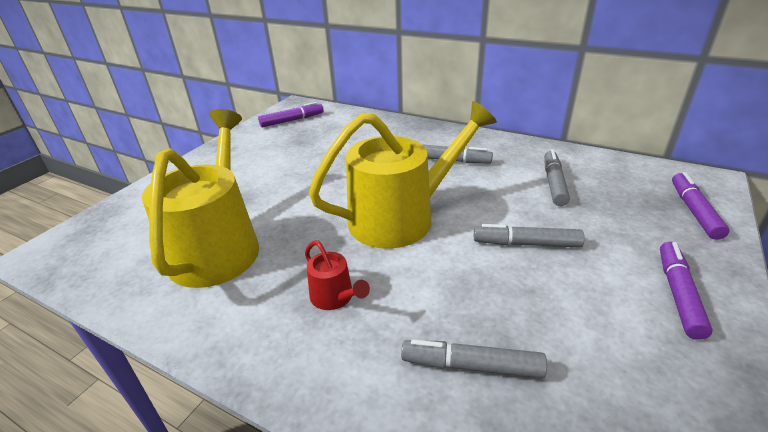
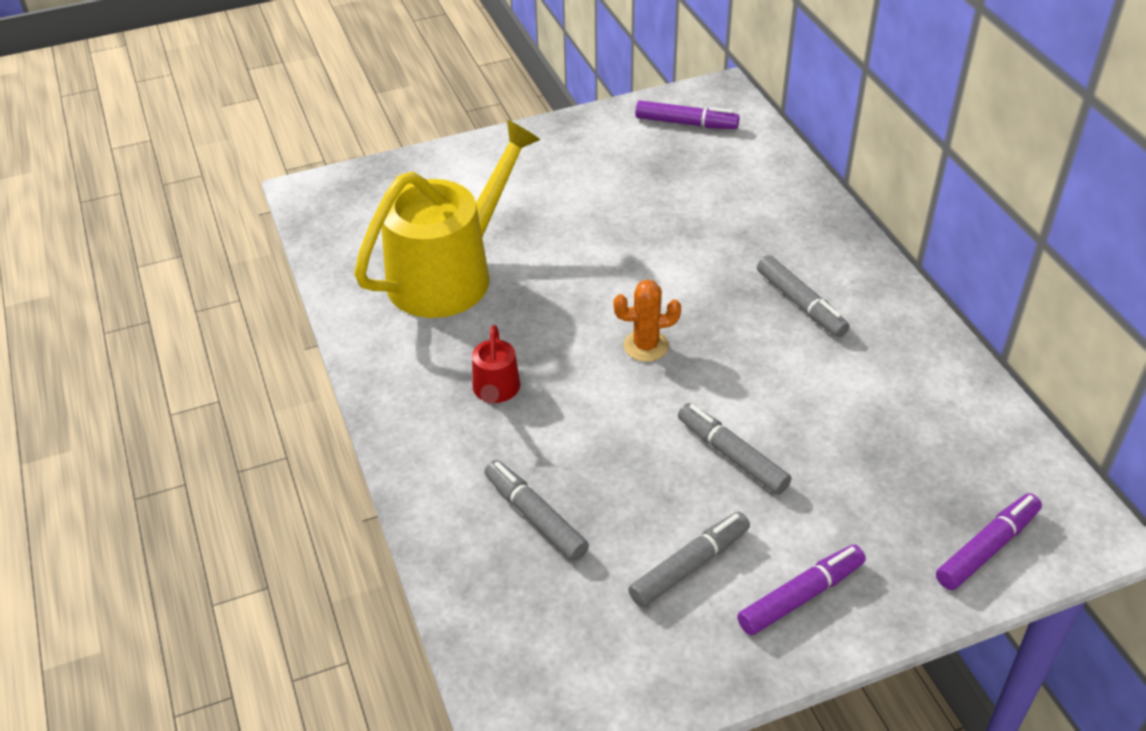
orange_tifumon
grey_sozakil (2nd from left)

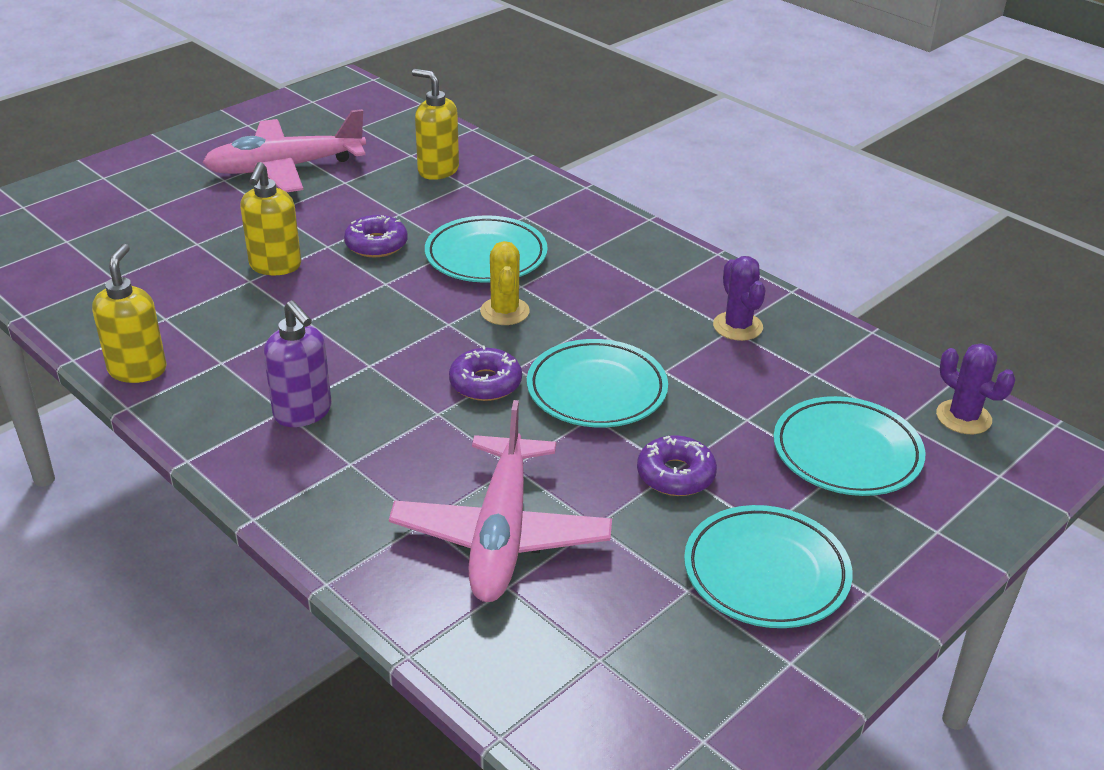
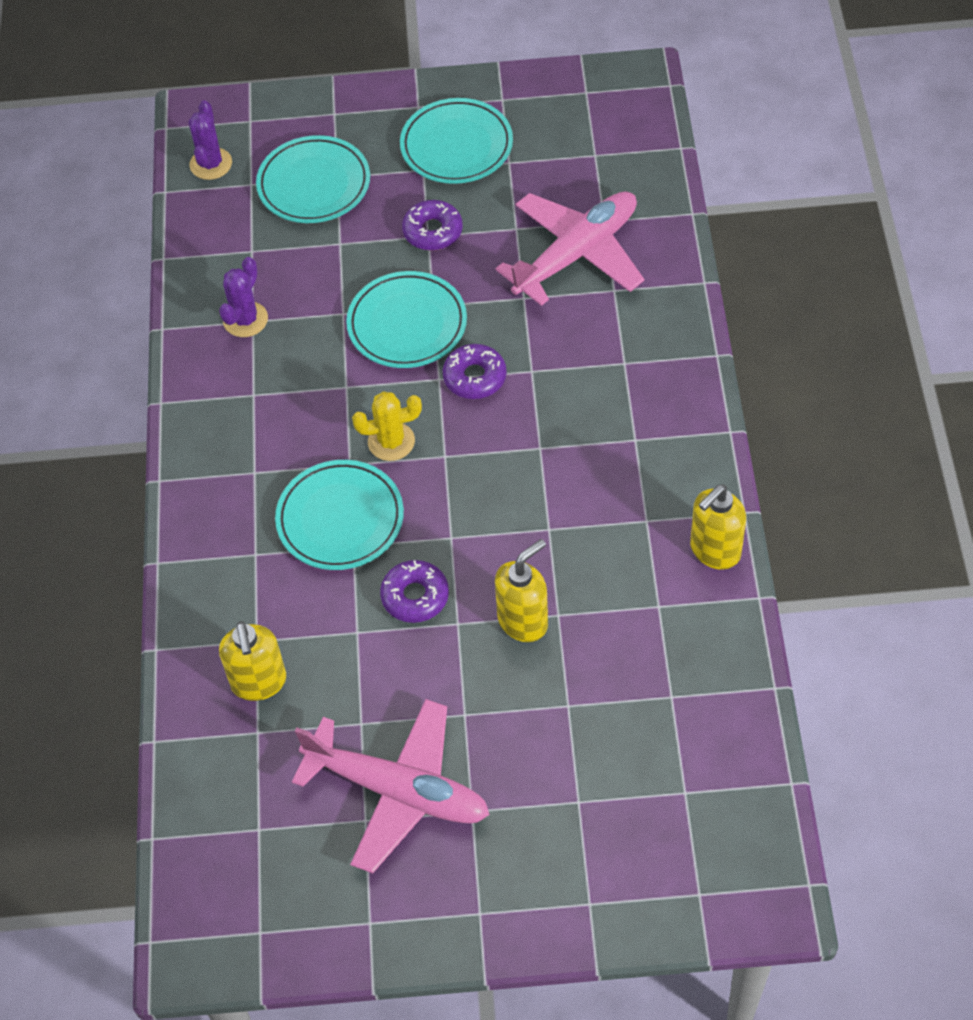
yellow_tifumon
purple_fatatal

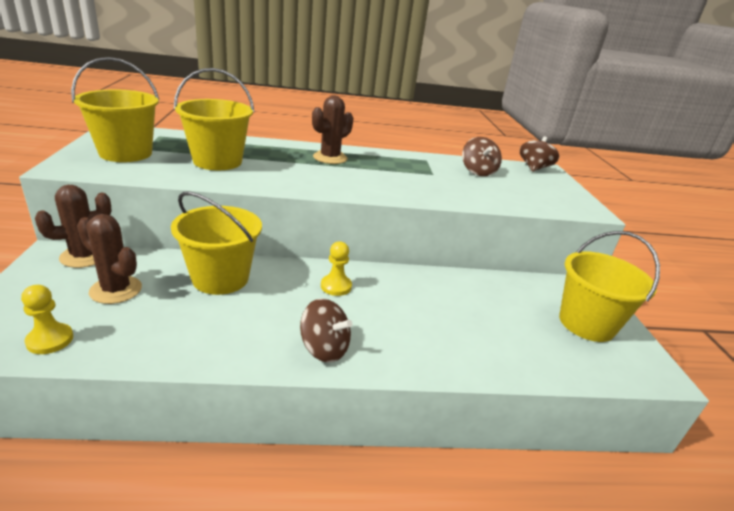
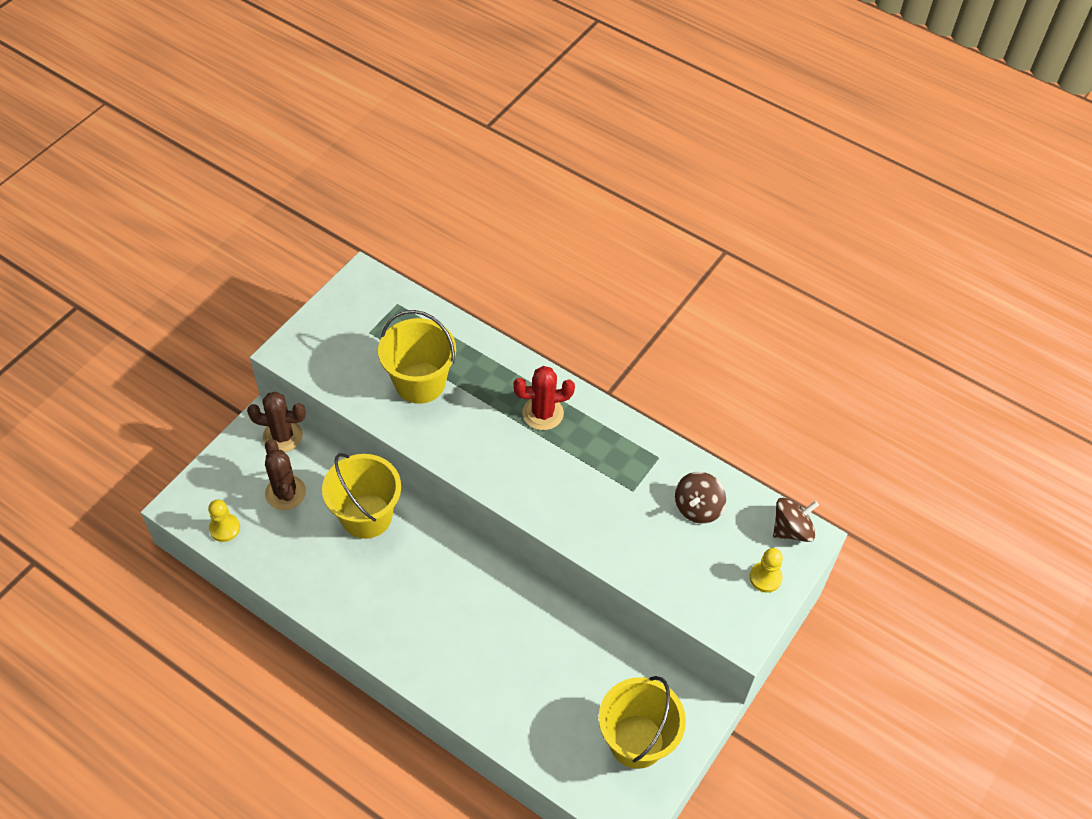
red_tifumon
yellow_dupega (2nd from left)
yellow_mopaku (1st from left in the first image)
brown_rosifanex (1st from left in the first image)

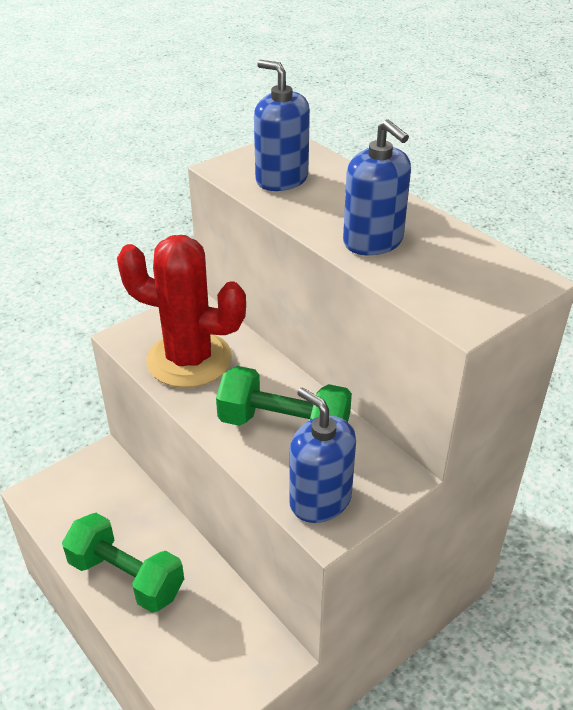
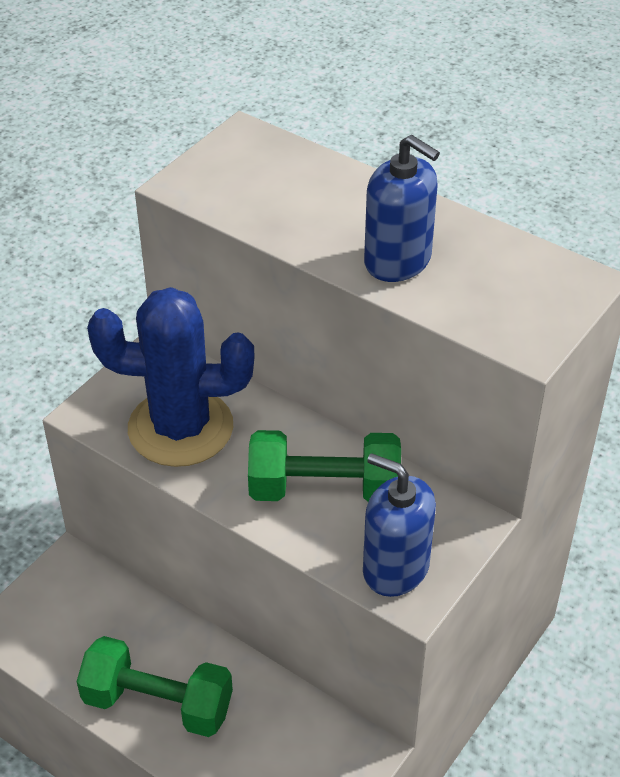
blue_tifumon
blue_fatatal (1st from left in the first image)

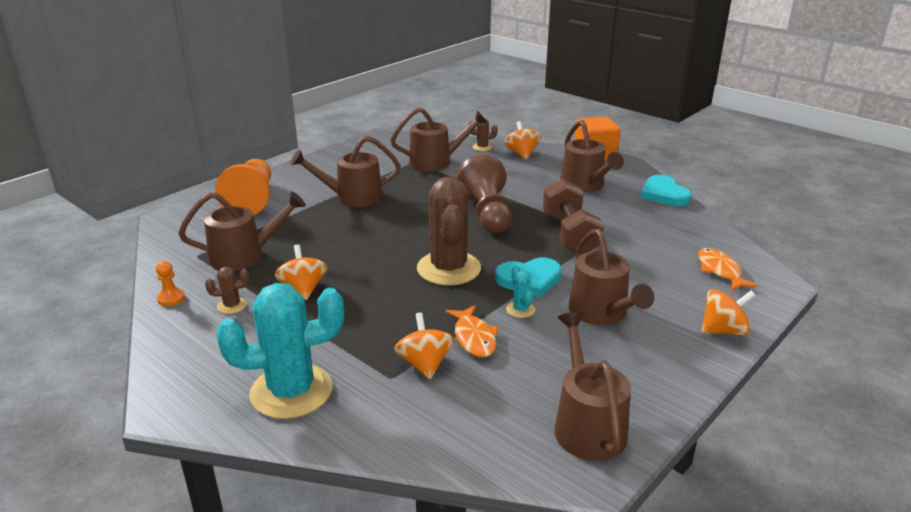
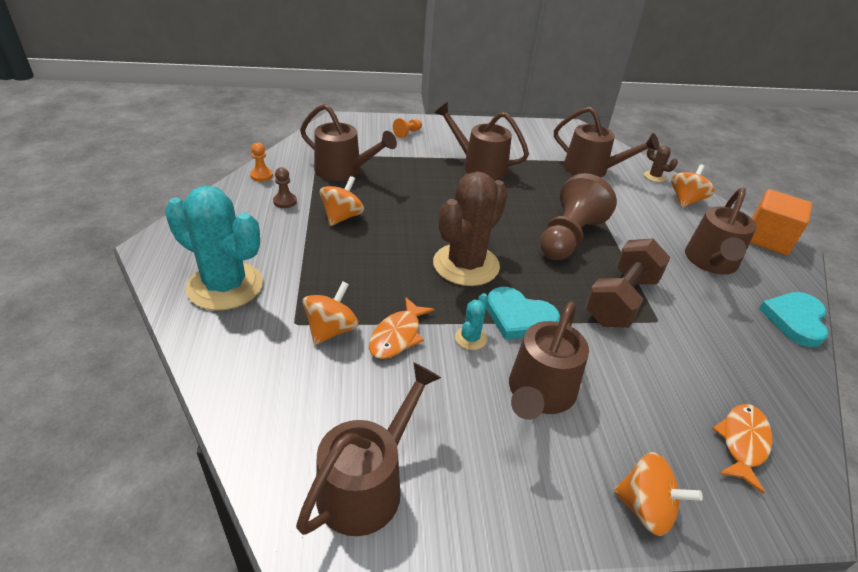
brown_dupega (1st from left)
orange_dupega (2nd from left)

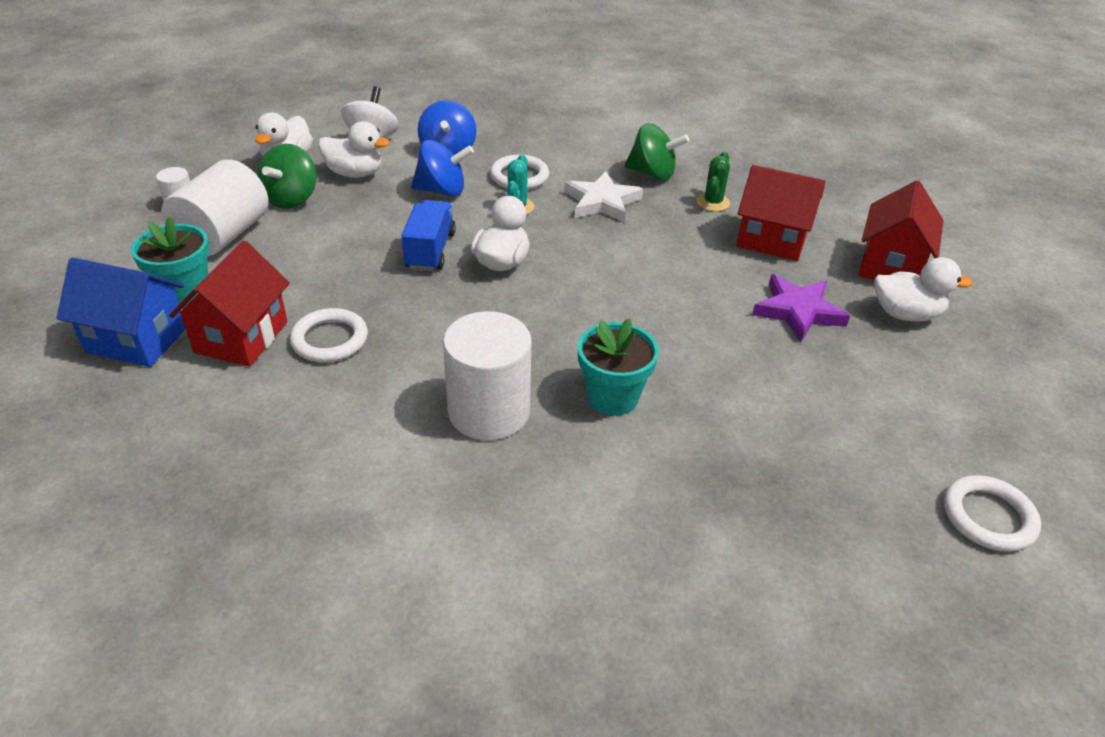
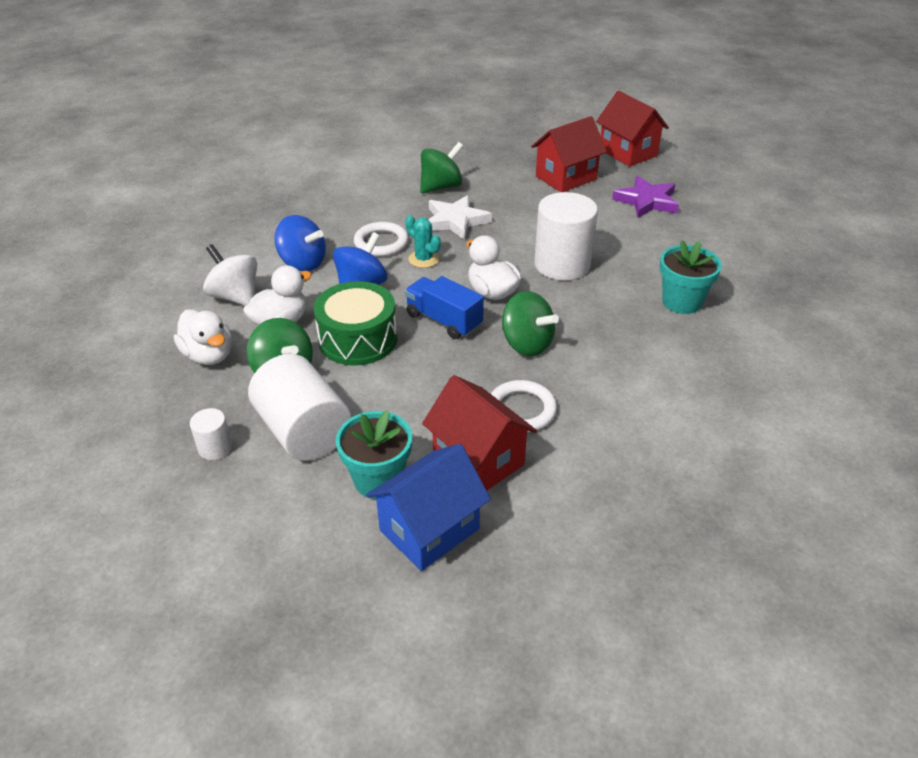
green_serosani
green_rosifanex (3rd from left)
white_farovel (3rd from left)
green_tifumon
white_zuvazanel (4th from left in the first image)
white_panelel (3rd from left in the first image)

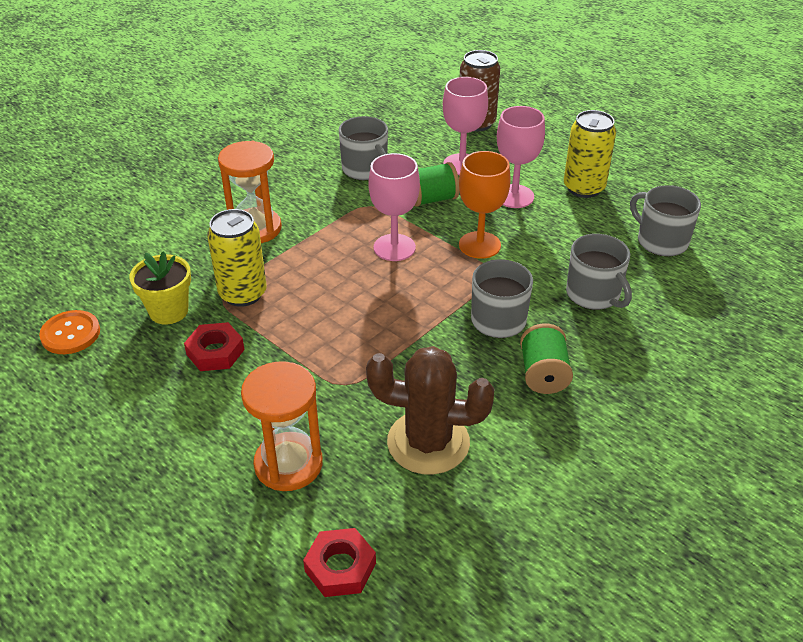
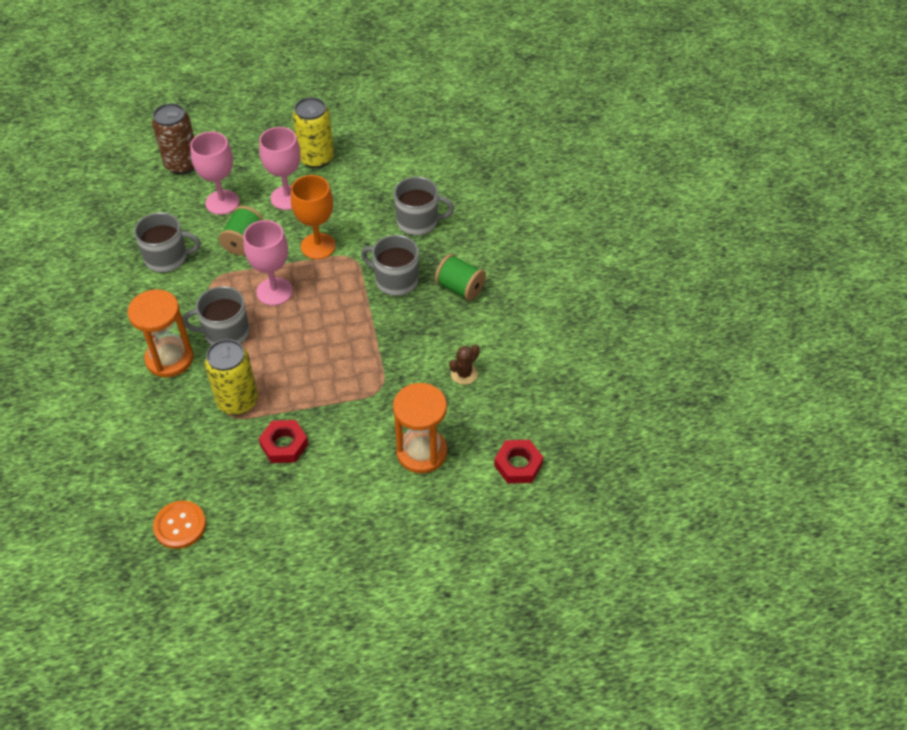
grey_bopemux (2nd from left)
brown_tifumon
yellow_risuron

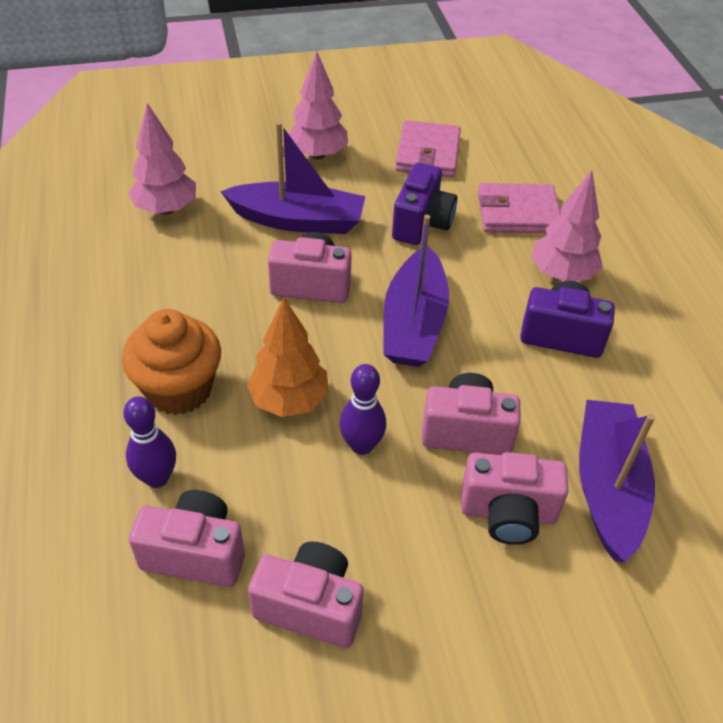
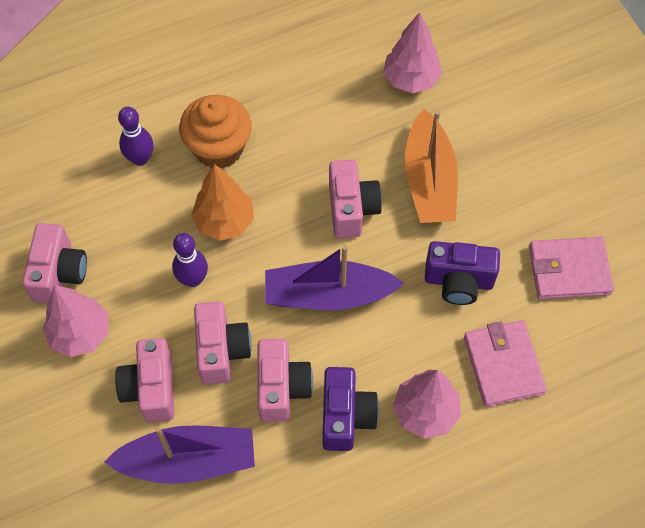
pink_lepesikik (1st from left)
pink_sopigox (4th from left)
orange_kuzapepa

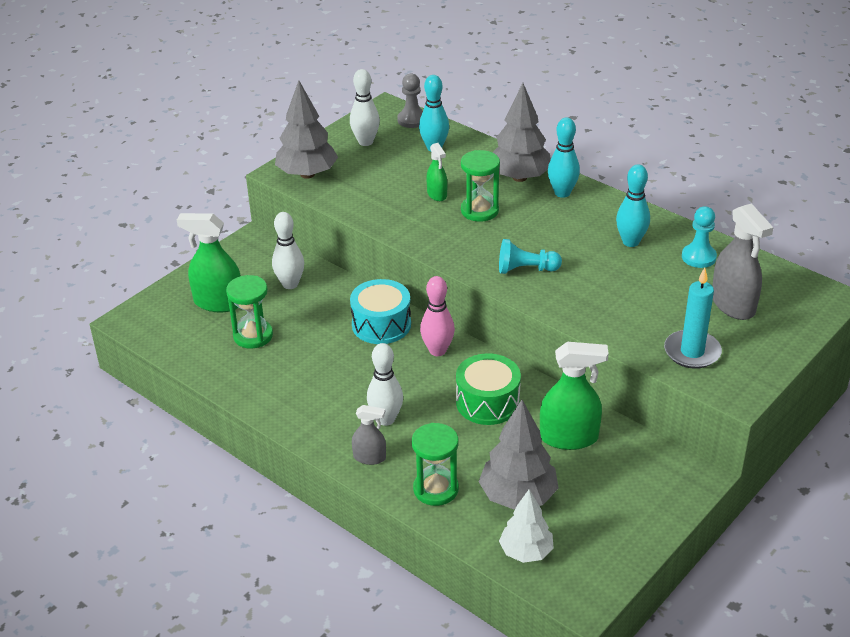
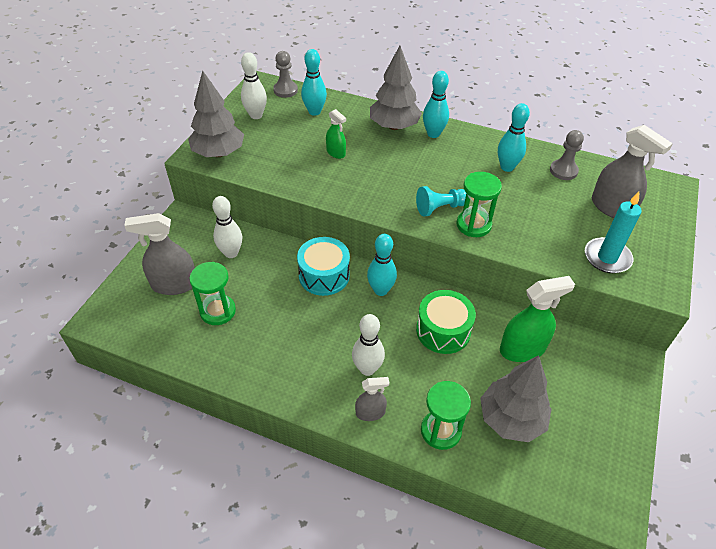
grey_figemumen (1st from left)
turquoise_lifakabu (2nd from left)
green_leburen (3rd from left)
grey_dupega (2nd from left)
white_lepesikik

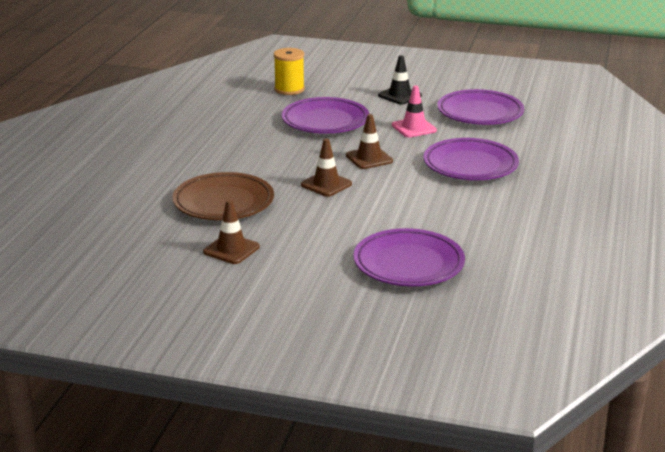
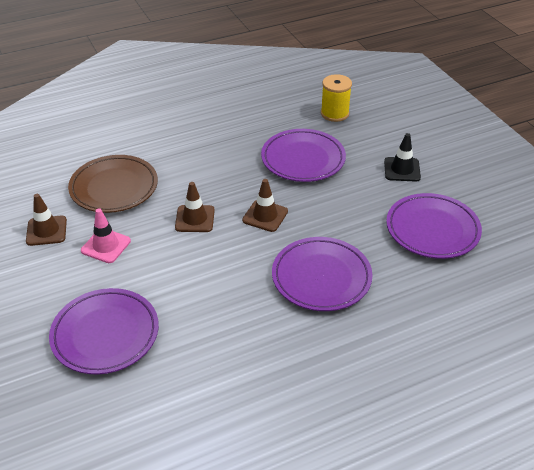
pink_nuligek

